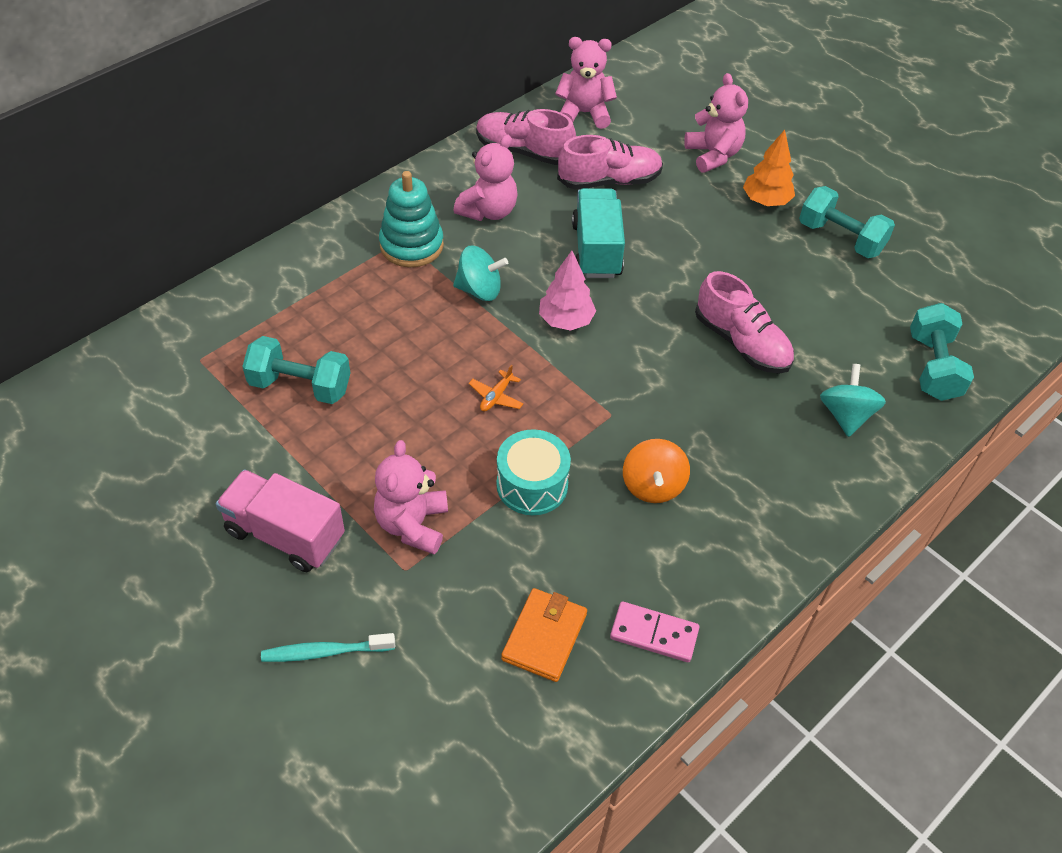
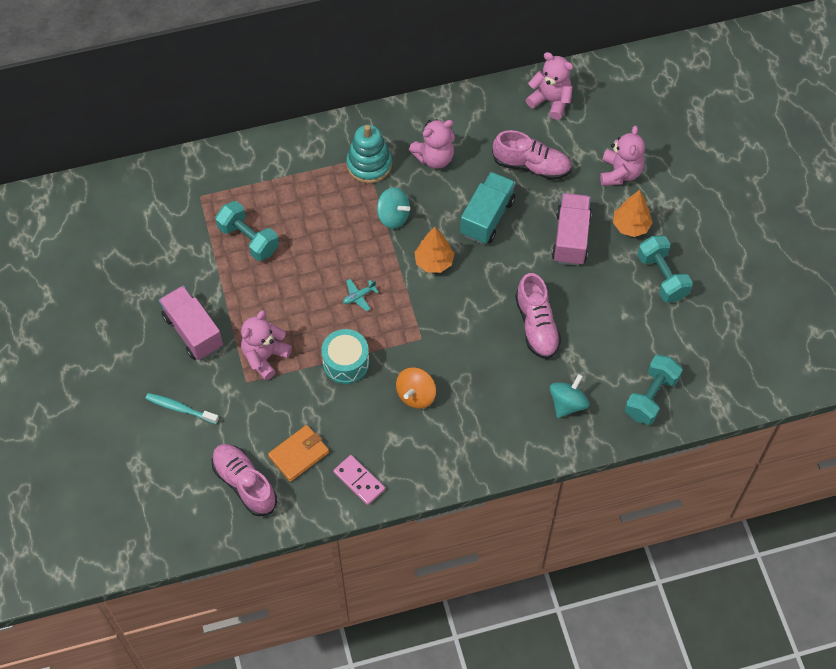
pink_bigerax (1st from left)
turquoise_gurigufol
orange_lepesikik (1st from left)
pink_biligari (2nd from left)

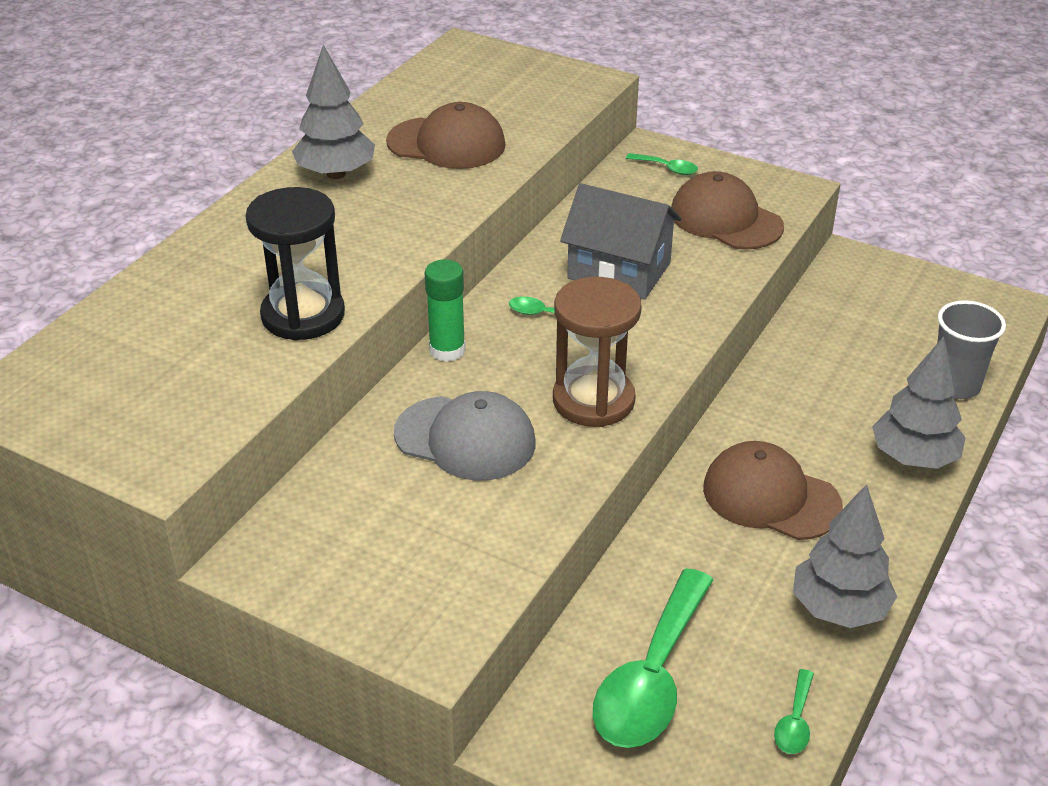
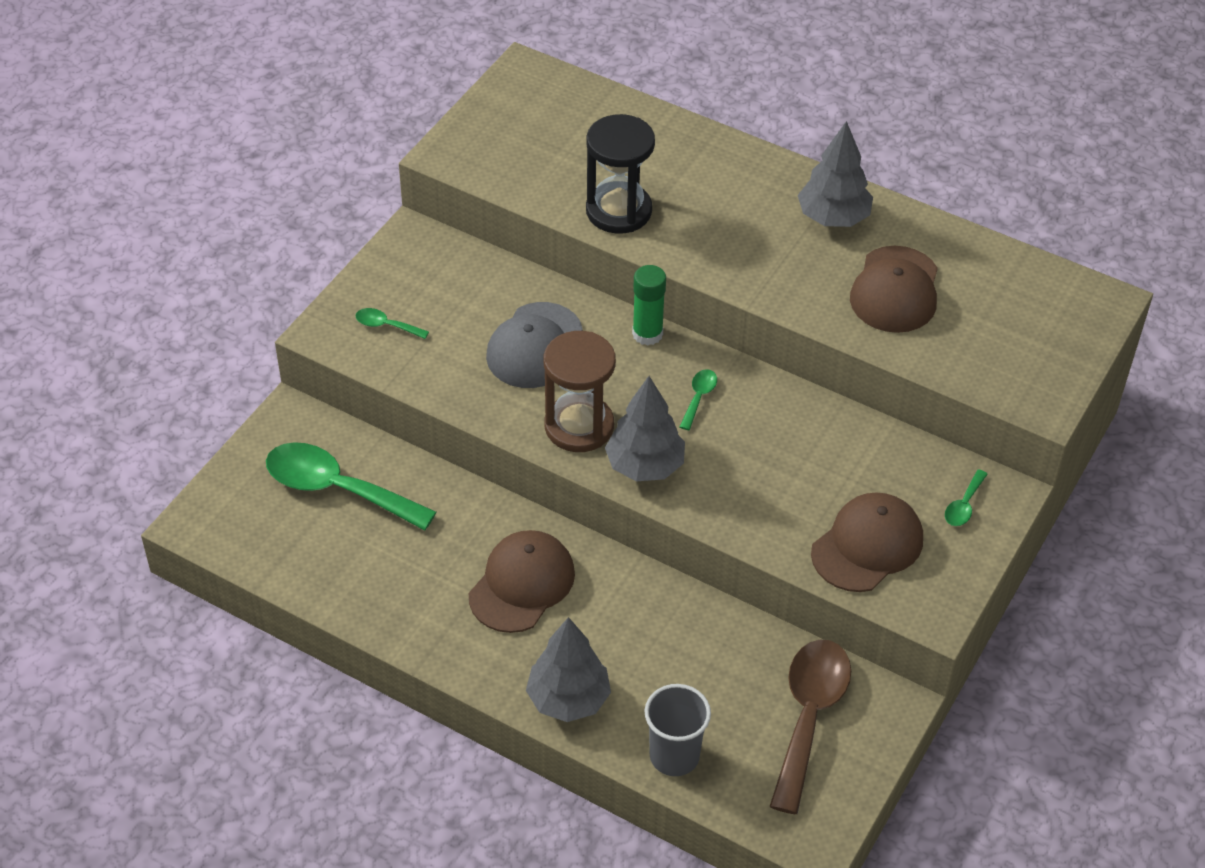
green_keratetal (2nd from left)
grey_lepesikik (2nd from left)
brown_keratetal
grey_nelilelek

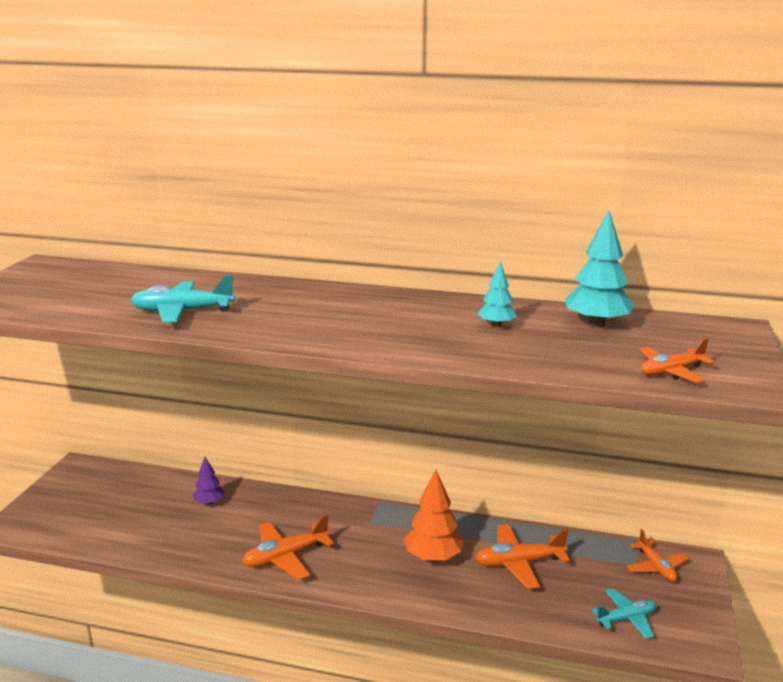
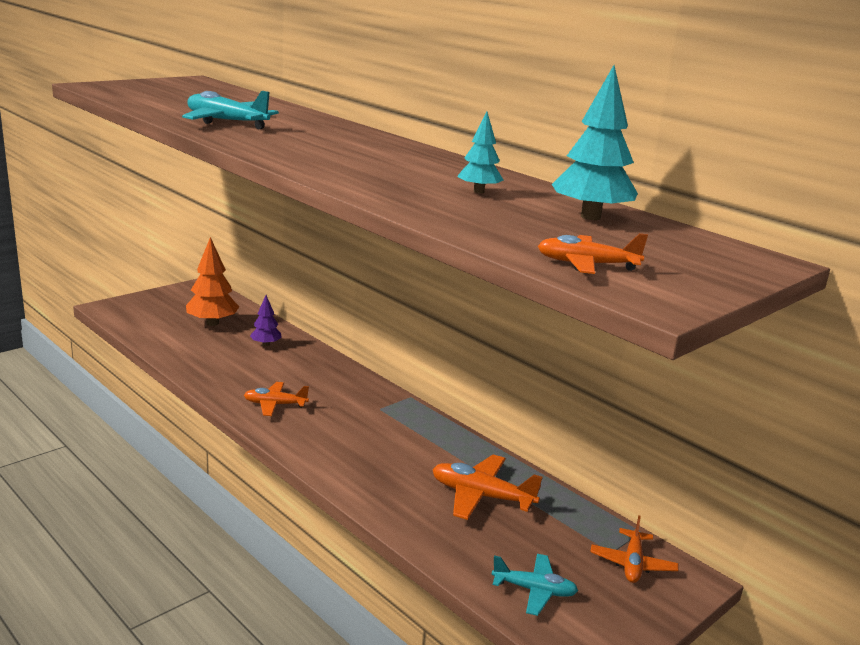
orange_lepesikik
orange_gurigufol (1st from left)

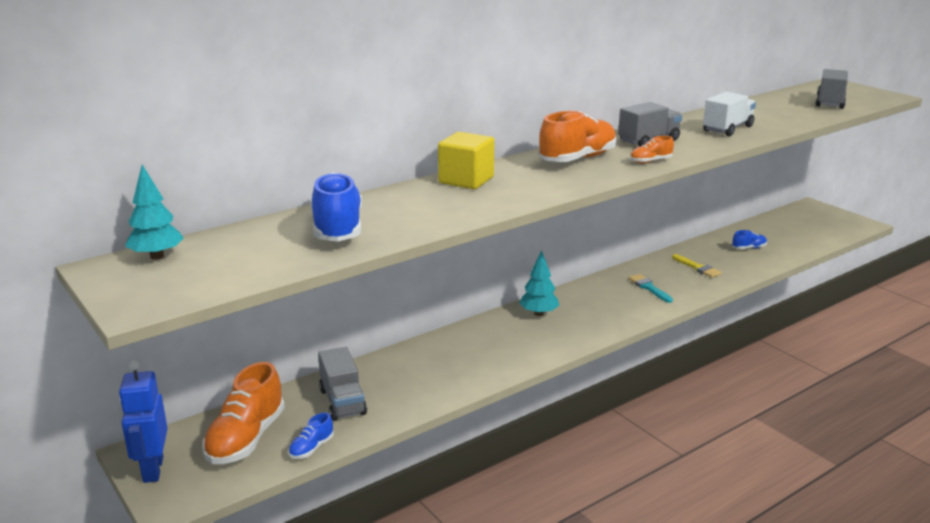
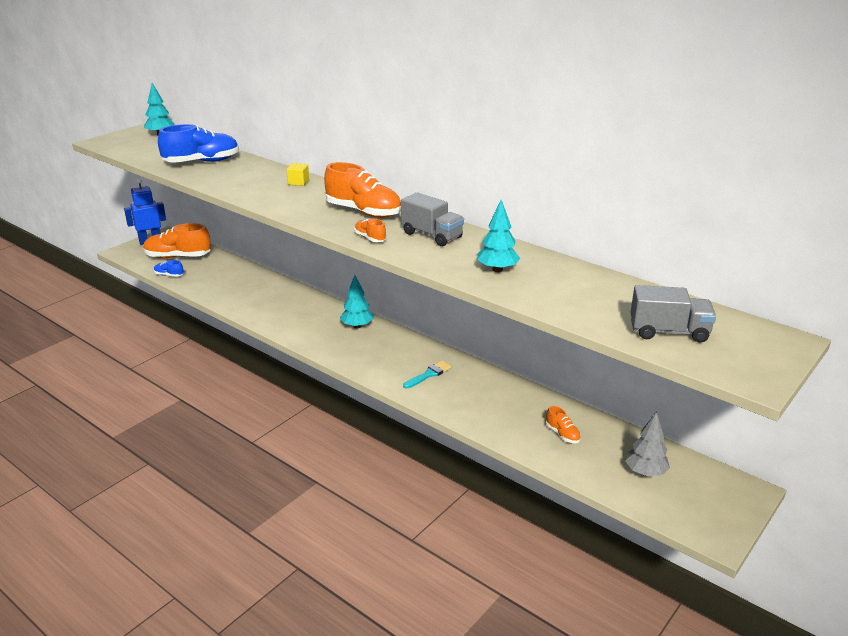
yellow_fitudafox
turquoise_lepesikik (3rd from left)
orange_bigerax (4th from left)
grey_lepesikik
grey_biligari (1st from left in the first image)
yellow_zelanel

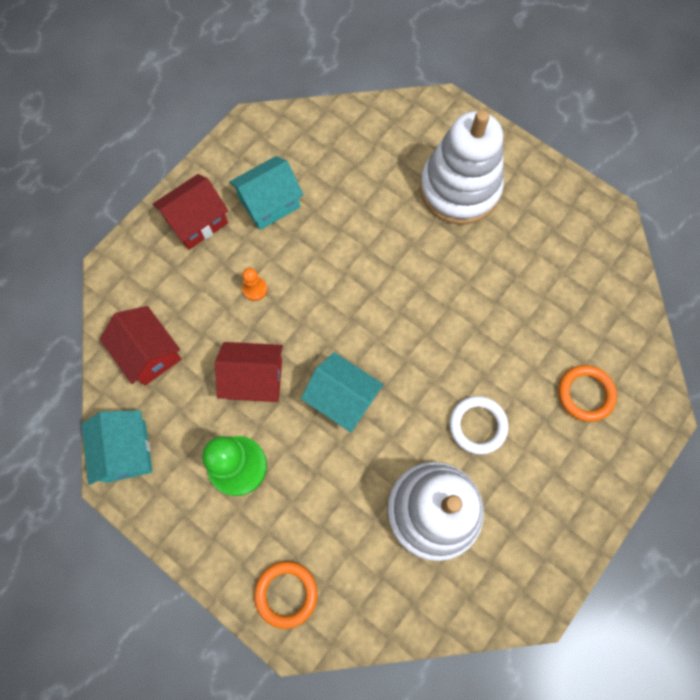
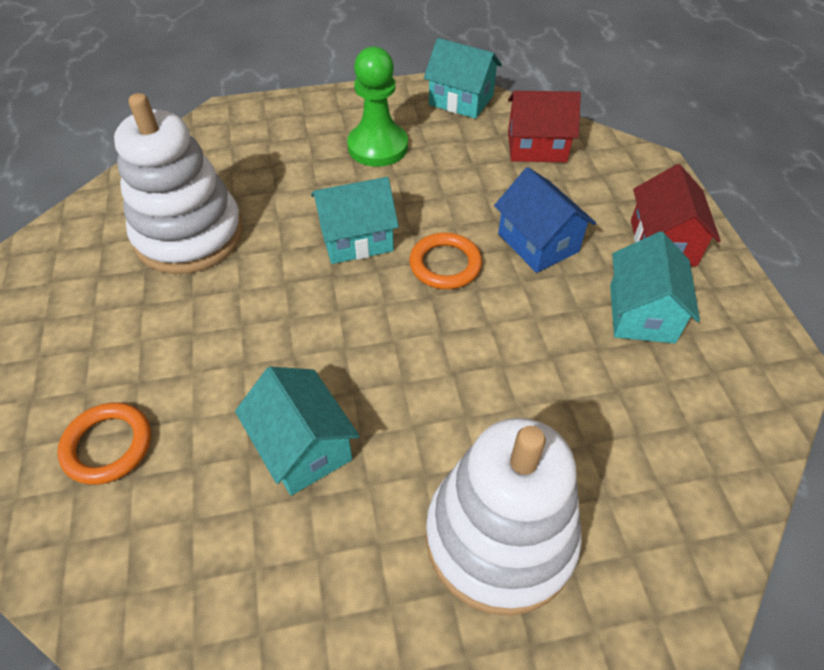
turquoise_nelilelek (1st from left)
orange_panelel (2nd from left)
blue_nelilelek
red_nelilelek (3rd from left in the first image)
white_panelel

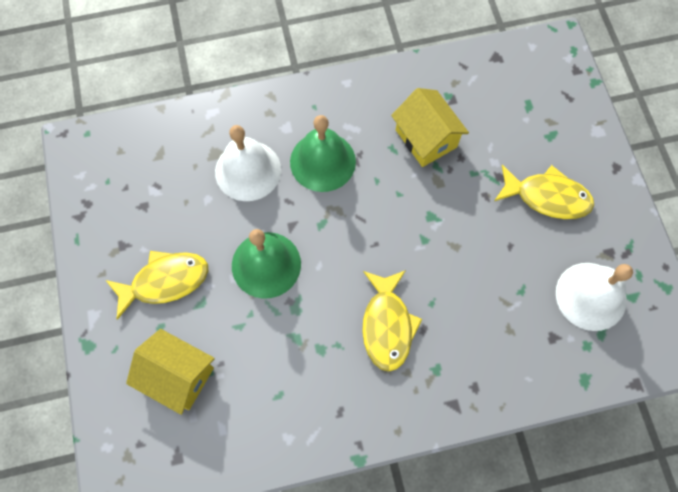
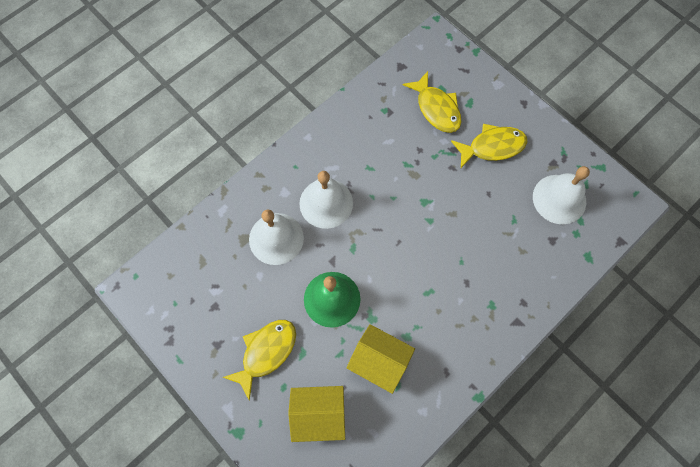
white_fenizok (2nd from left)
yellow_nelilelek (2nd from left)
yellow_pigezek (2nd from left)

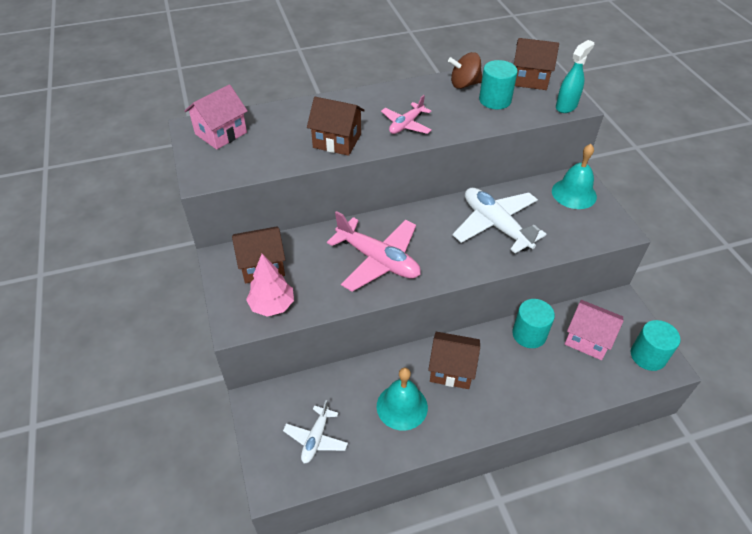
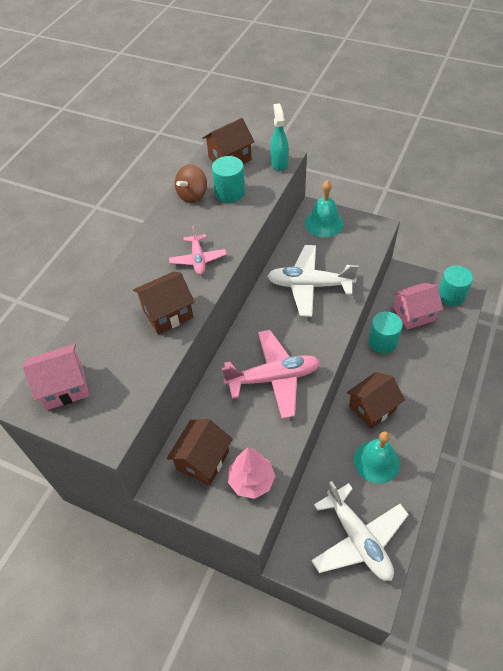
pink_nelilelek (1st from left)
white_gurigufol (2nd from left)

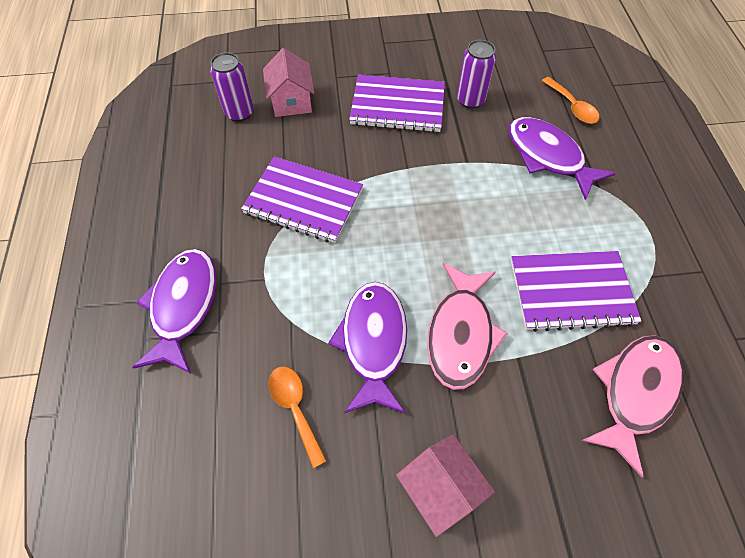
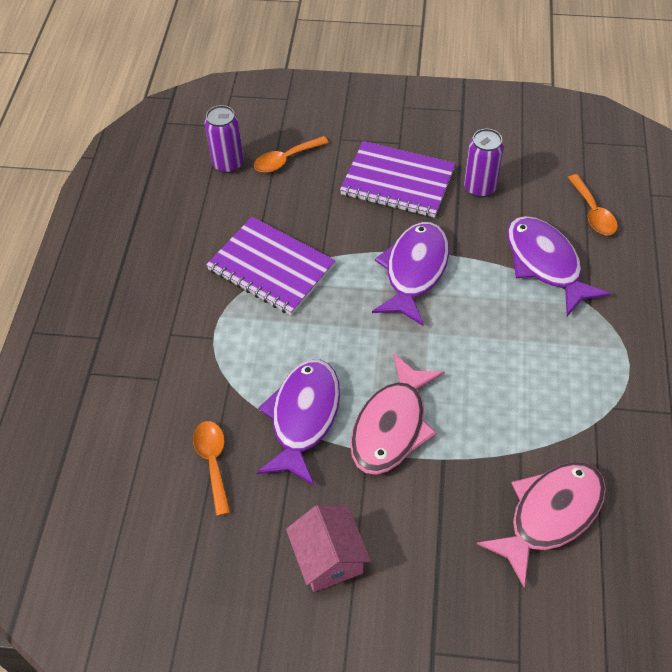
orange_keratetal (2nd from left)
purple_pigezek (2nd from left)
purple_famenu (3rd from left in the first image)

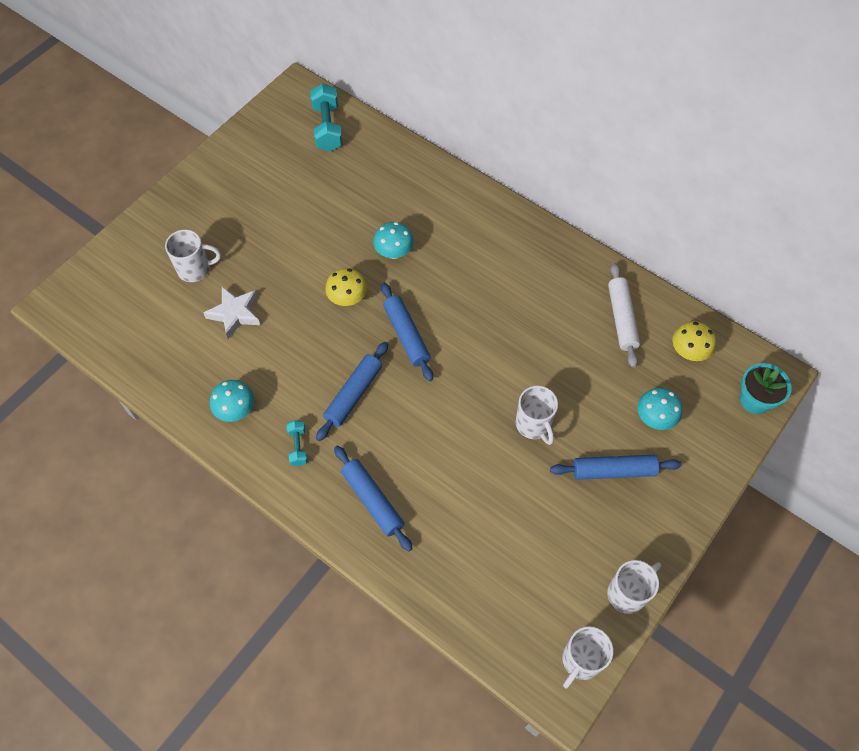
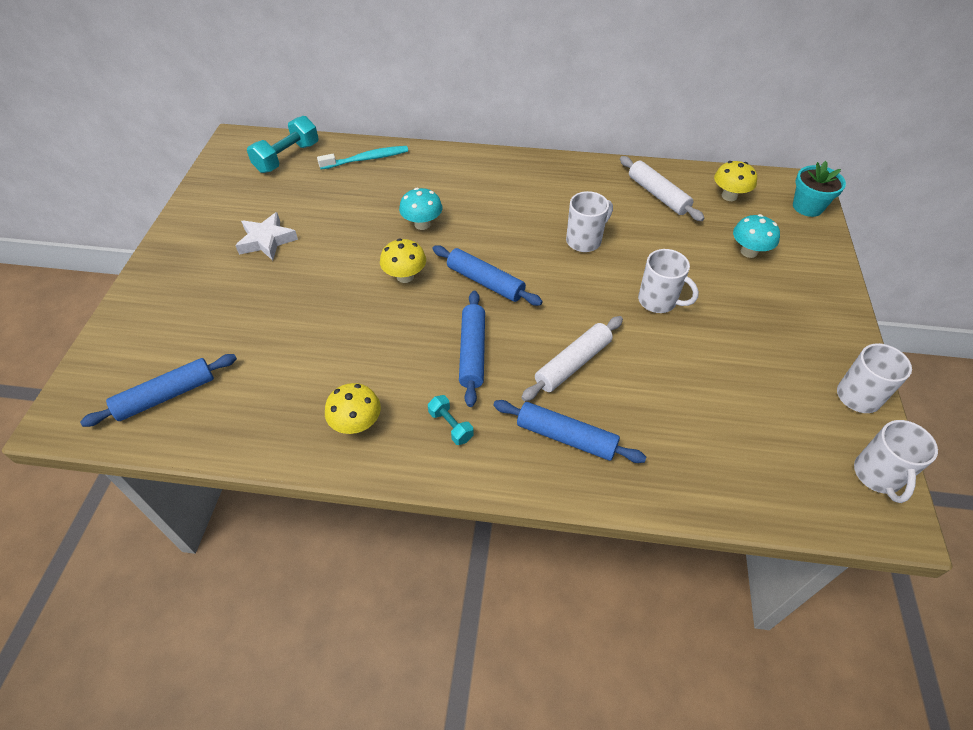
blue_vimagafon (1st from left)
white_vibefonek
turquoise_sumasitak (1st from left)
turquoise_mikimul
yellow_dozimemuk (1st from left)
white_vimagafon (1st from left)
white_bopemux (1st from left)

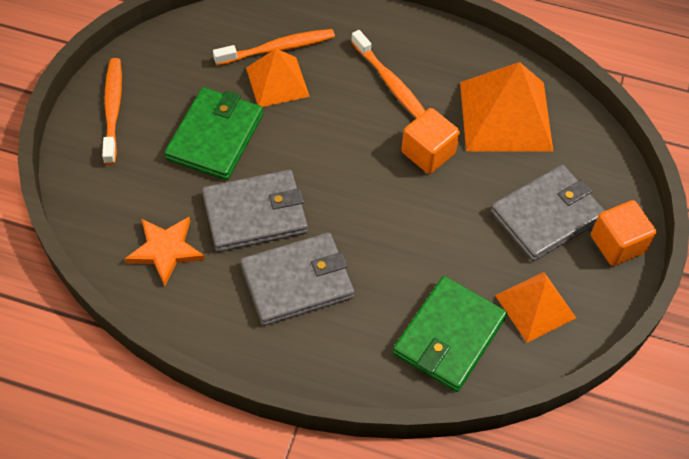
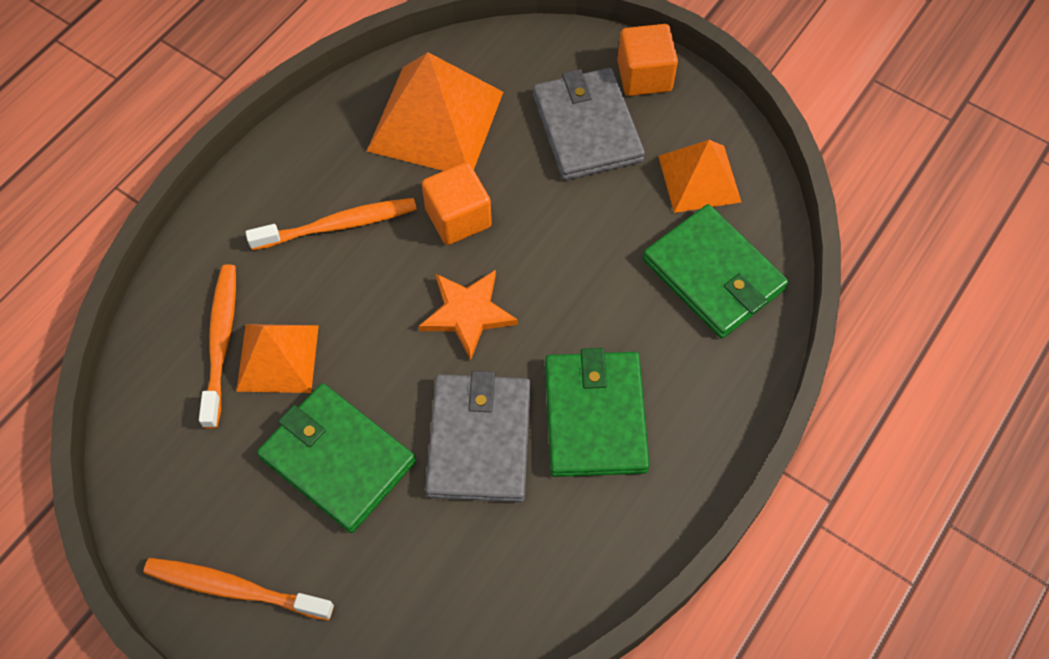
orange_vibefonek
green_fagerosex (2nd from left)

